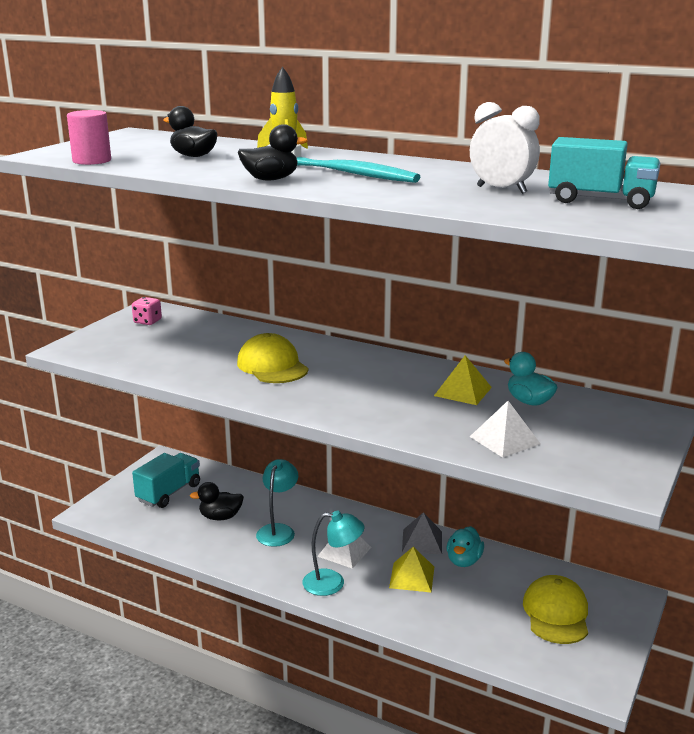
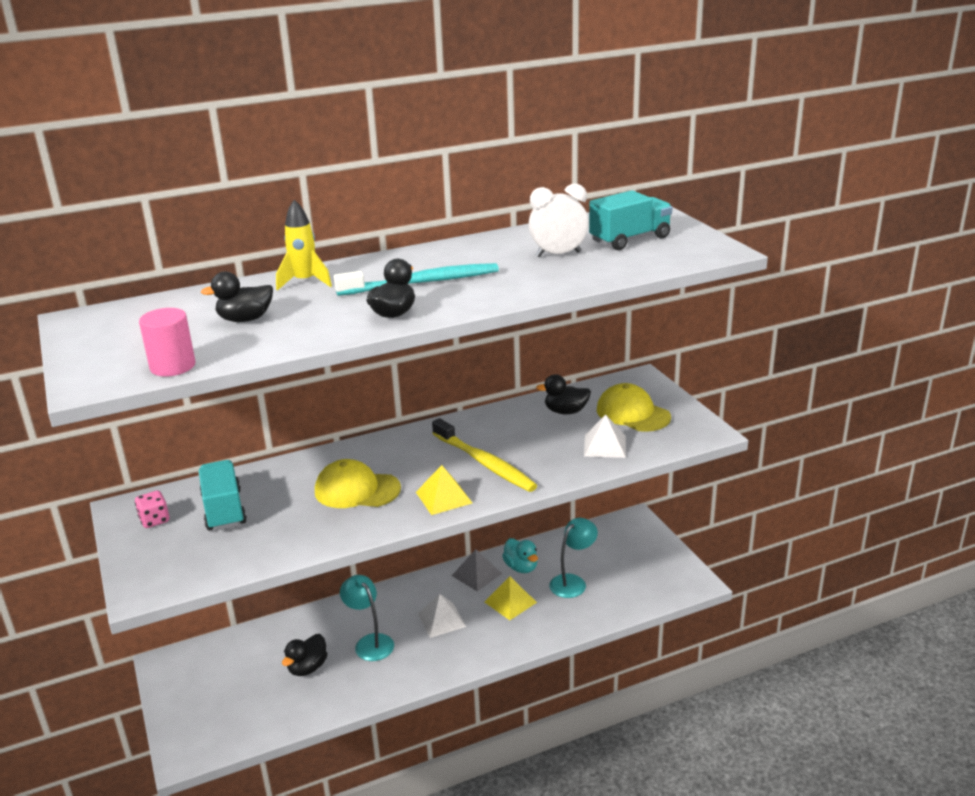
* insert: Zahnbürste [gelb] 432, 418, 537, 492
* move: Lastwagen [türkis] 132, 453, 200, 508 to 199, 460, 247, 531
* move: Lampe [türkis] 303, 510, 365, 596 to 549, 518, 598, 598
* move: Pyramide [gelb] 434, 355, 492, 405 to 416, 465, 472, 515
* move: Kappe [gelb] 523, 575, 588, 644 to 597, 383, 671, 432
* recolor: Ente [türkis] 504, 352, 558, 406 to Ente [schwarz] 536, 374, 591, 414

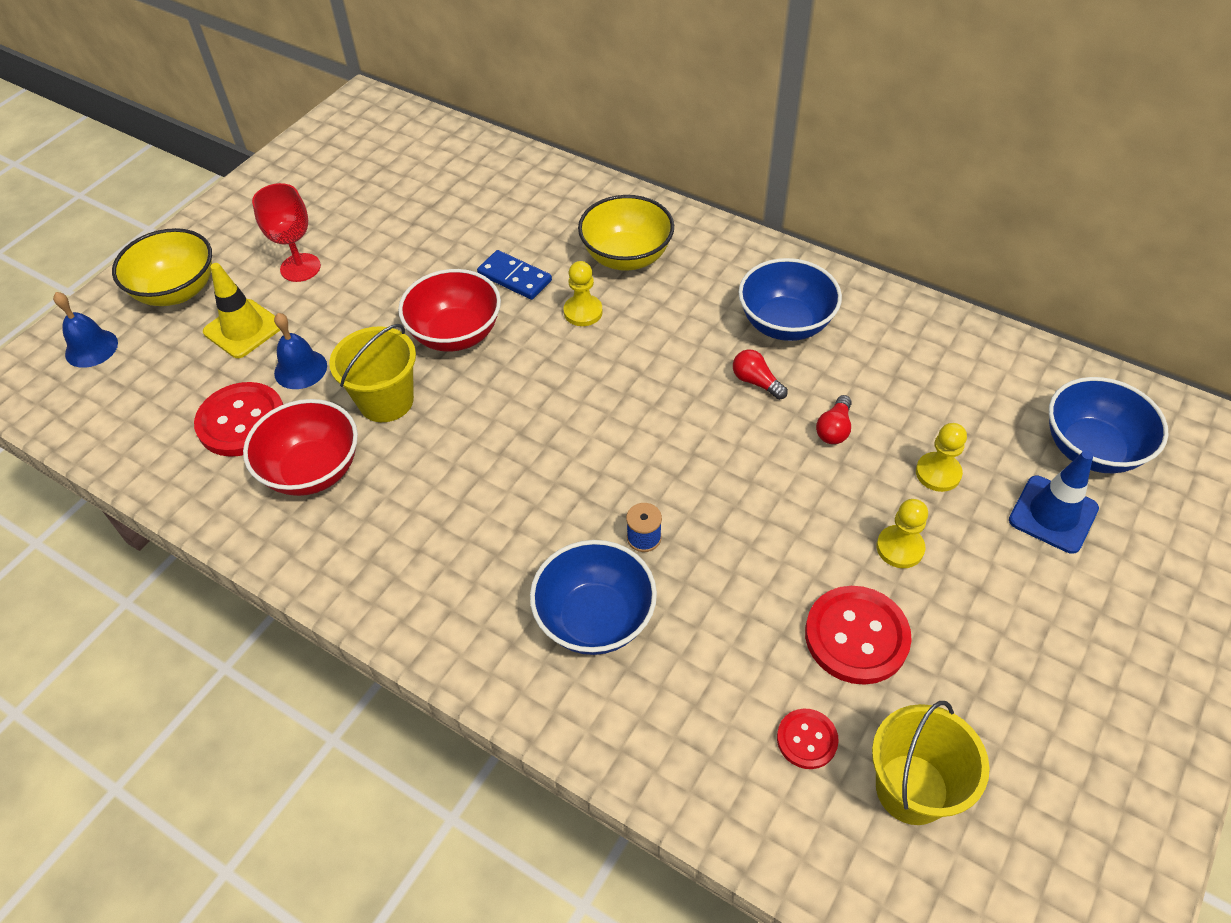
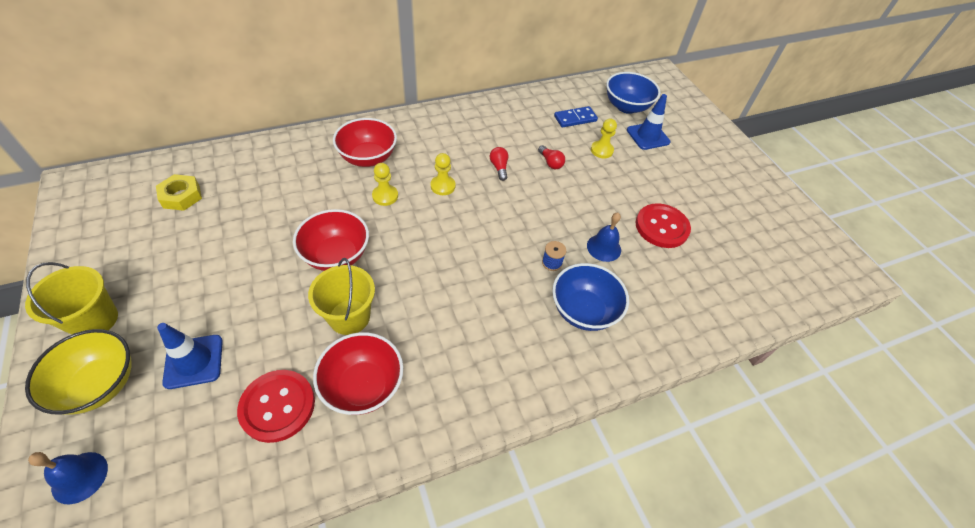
* delete: Kelch [rot] 252, 183, 321, 282
* delete: Schüssel [blau] 738, 258, 842, 341
* delete: Knopf [rot] 777, 709, 839, 769
* insert: Sechskantmutter [gelb] 156, 174, 202, 211
* move: Glocke [blau] 274, 313, 327, 389 to 587, 213, 621, 262
* move: Dominostein [blau] 477, 250, 552, 300 to 554, 106, 598, 128
* move: Eimer [gelb] 872, 701, 990, 825 to 25, 262, 118, 335
* move: Bauer [gelb] 877, 499, 928, 568 to 431, 153, 456, 195
* recolor: Leitkegel [gelb] 203, 263, 280, 358 to Leitkegel [blau] 157, 323, 223, 389
* recolor: Schüssel [gelb] 578, 195, 674, 271 to Schüssel [rot] 333, 118, 397, 167
* rotate: Glühbirne [rot] 733, 349, 788, 400 = 490, 147, 508, 181 90 degrees clockwise

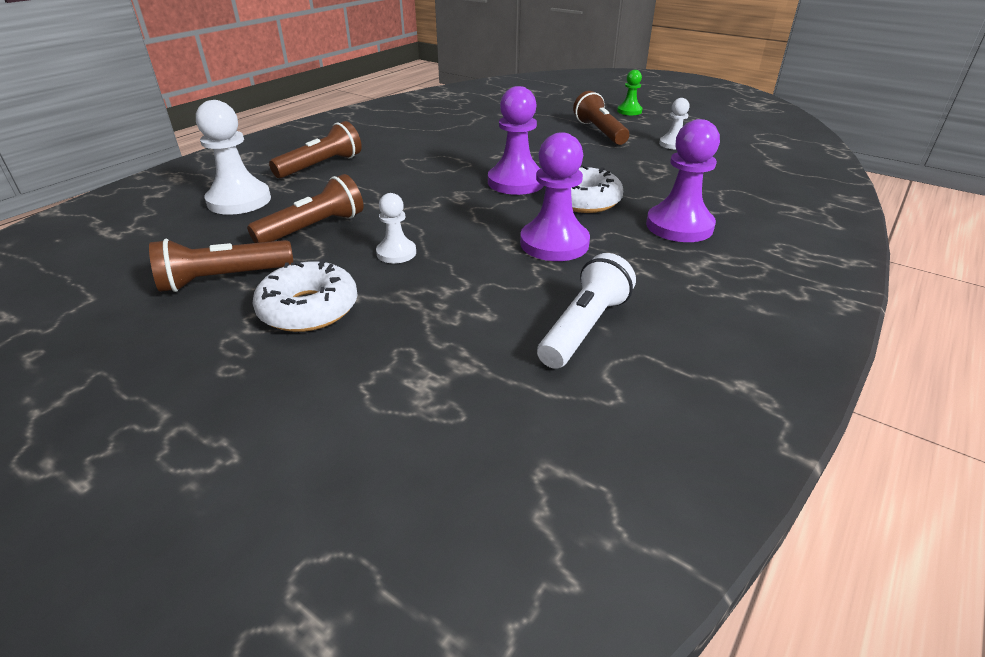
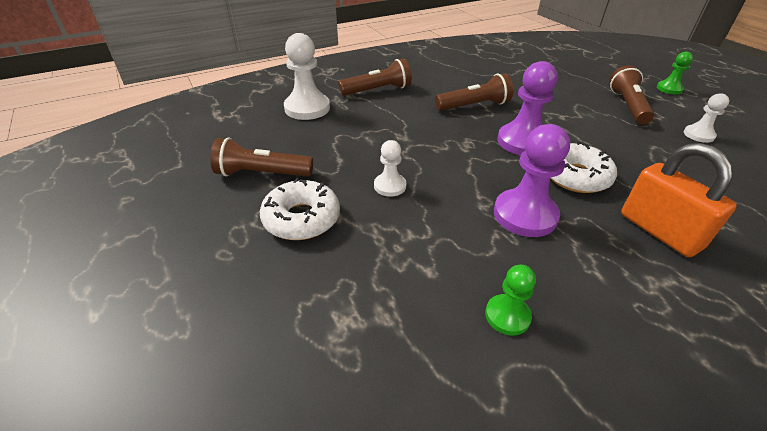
* move: Taschenlampe [braun] 247, 174, 364, 243 to 435, 73, 513, 111
* replace: Taschenlampe [weiß] 537, 253, 636, 369 to Bauer [grün] 485, 265, 536, 335
* replace: Bauer [lila] 646, 119, 720, 242 to Vorhängeschloss [orange] 621, 143, 737, 257

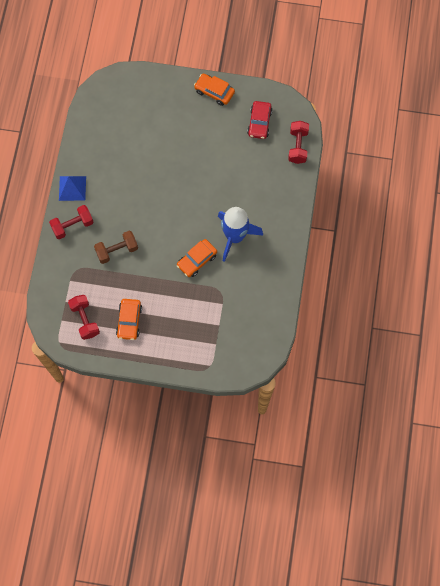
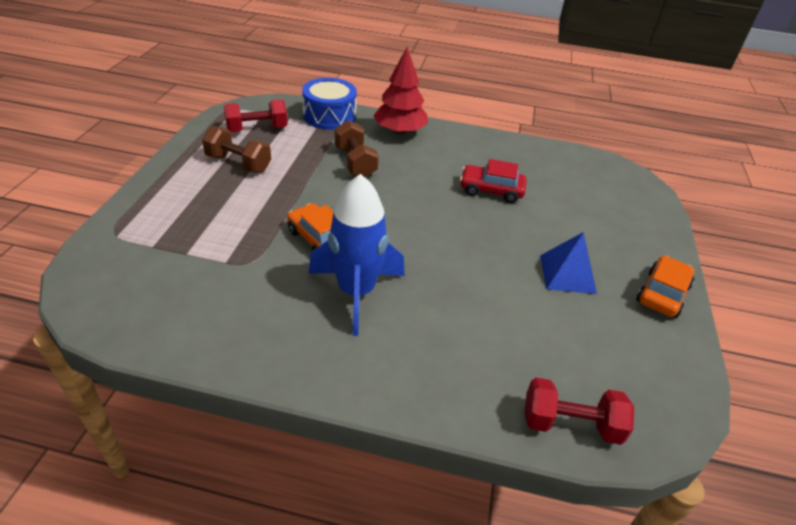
* insert: Trommel [blau] 302, 78, 357, 130
* move: Pyramide [blau] 59, 176, 86, 201 to 540, 232, 597, 294
* move: Auto [rot] 247, 101, 272, 139 to 460, 159, 527, 203
* replace: Hantel [rot] 49, 205, 93, 239 to Baum [rot] 373, 47, 428, 135
* replace: Auto [orange] 116, 299, 142, 340 to Hantel [braun] 202, 126, 271, 173

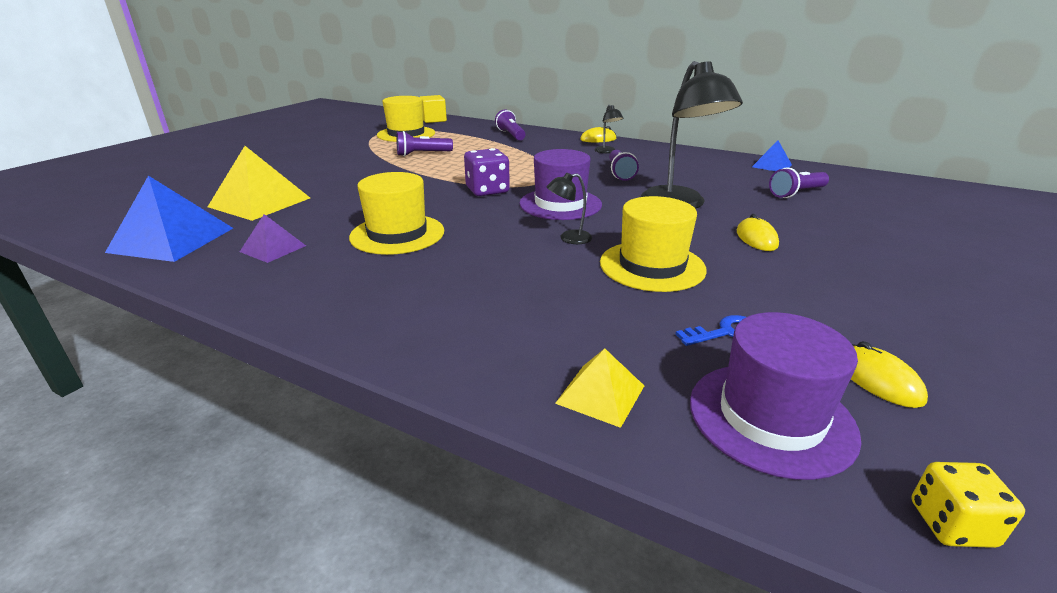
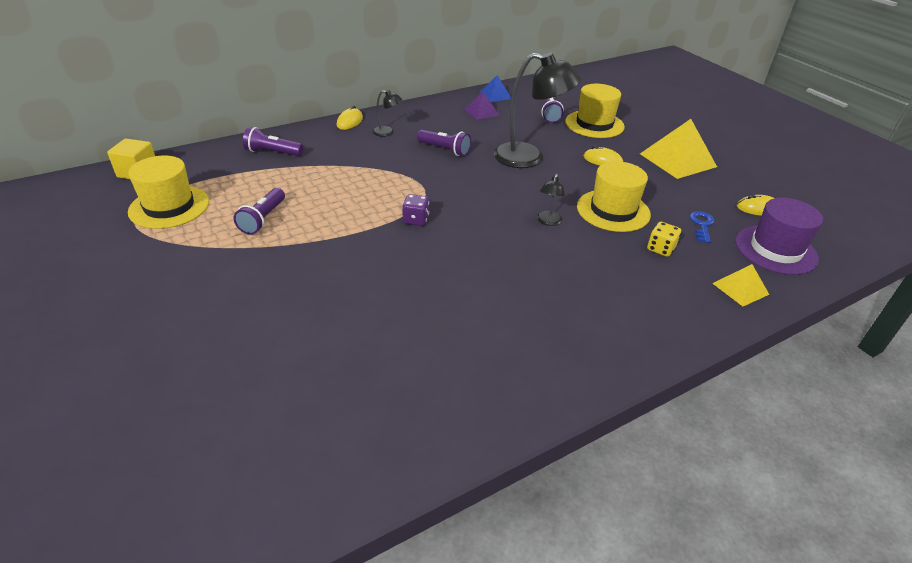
* delete: Pyramide [blau] 105, 176, 233, 262
* delete: Hut [lila] 519, 149, 602, 220
* move: Pyramide [gelb] 208, 146, 310, 221 to 640, 119, 717, 179
* move: Pyramide [lila] 240, 214, 306, 263 to 465, 92, 499, 120
* move: Hut [gelb] 349, 172, 444, 255 to 565, 84, 625, 138
* move: Spielwürfel [gelb] 911, 462, 1025, 548 to 647, 222, 681, 257
* resize: Spielwürfel [lila] 464, 148, 510, 196 = 402, 194, 429, 226 x0.64

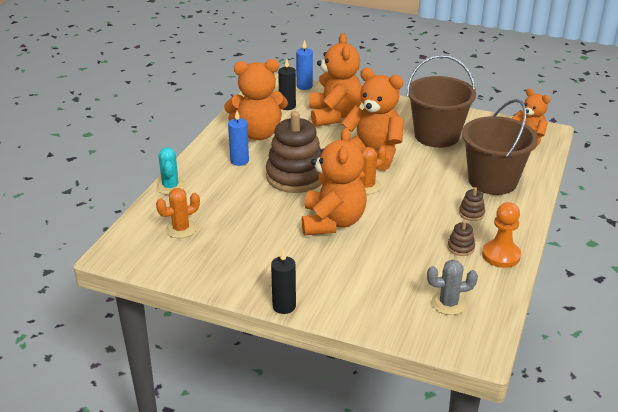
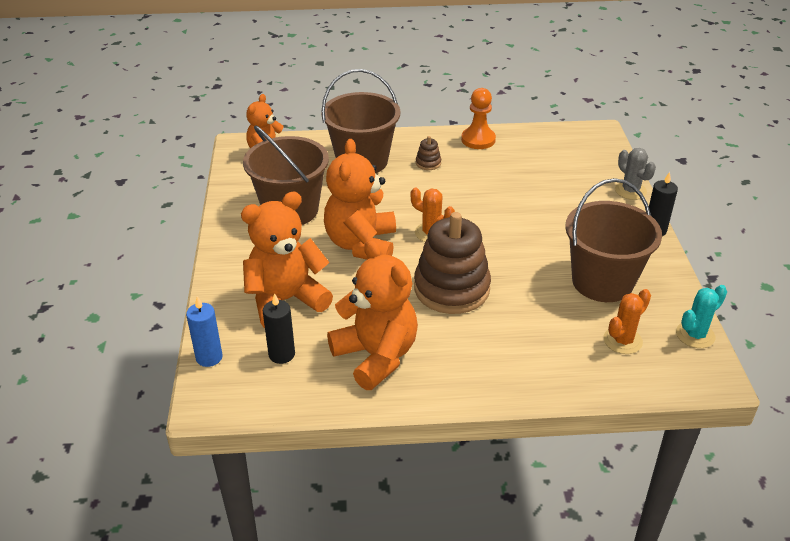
* delete: Kerze [blau] 228, 111, 249, 166
* delete: Teddybär [orange] 302, 128, 367, 236
* delete: Stapelspielzeug [braun] 447, 221, 475, 256
* insert: Eimer [braun] 565, 178, 662, 302
* move: Kaktus [türkis] 156, 147, 185, 195 to 676, 285, 727, 348
* move: Kaktus [grau] 427, 260, 478, 315 to 615, 148, 656, 200
* rotate: Kaktus [orange] 156, 188, 200, 238 = 604, 289, 651, 354 75 degrees counterclockwise

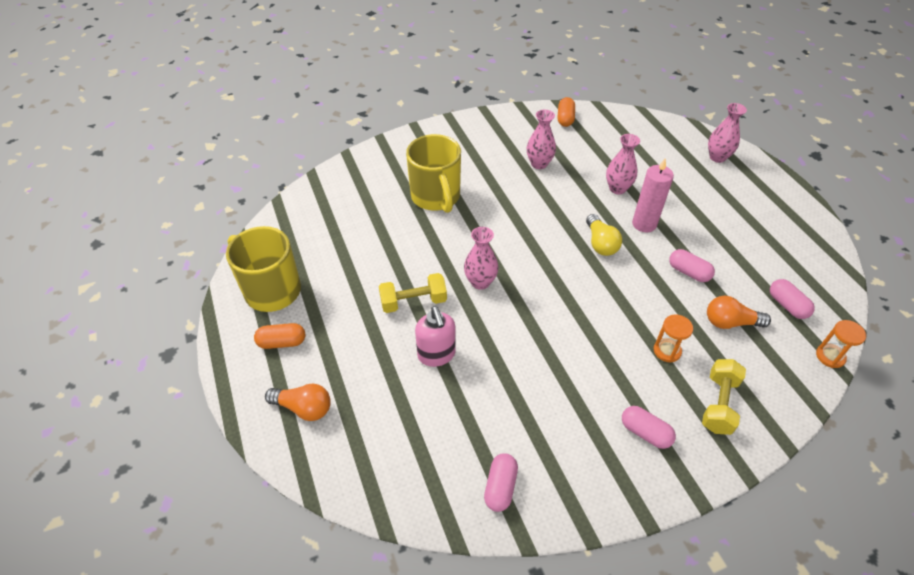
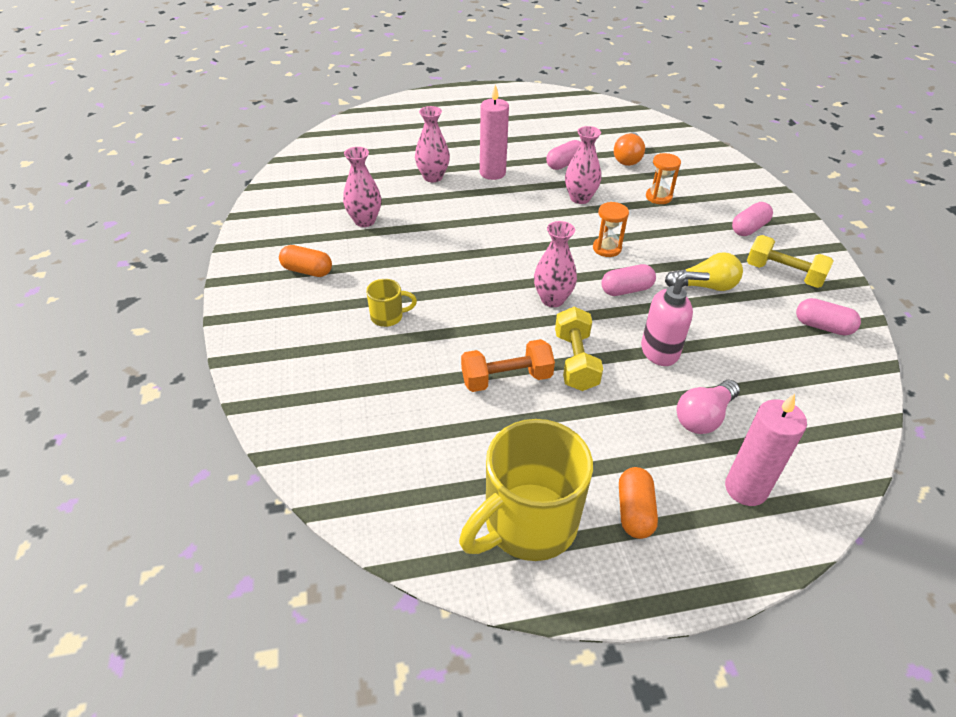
* insert: Hantel [orange] 461, 339, 555, 392
* insert: Glühbirne [rosa] 677, 380, 740, 434
* move: Kapsel [orange] 558, 97, 575, 127 to 279, 245, 332, 277
* move: Glühbirne [gelb] 586, 214, 622, 256 to 665, 252, 743, 291
* move: Hantel [gelb] 702, 359, 746, 435 to 747, 235, 834, 288
* move: Vase [rosa] 708, 103, 747, 163 to 565, 126, 601, 204
* move: Kapsel [rosa] 770, 279, 815, 319 to 602, 264, 656, 296
* move: Sanduhr [orange] 816, 320, 866, 368 to 593, 202, 629, 257
* replace: Glühbirne [orange] 265, 384, 331, 421 to Kerze [rosa] 725, 394, 807, 506
* resize: Tasse [gelb] 406, 134, 461, 213 = 366, 279, 417, 327 x0.45

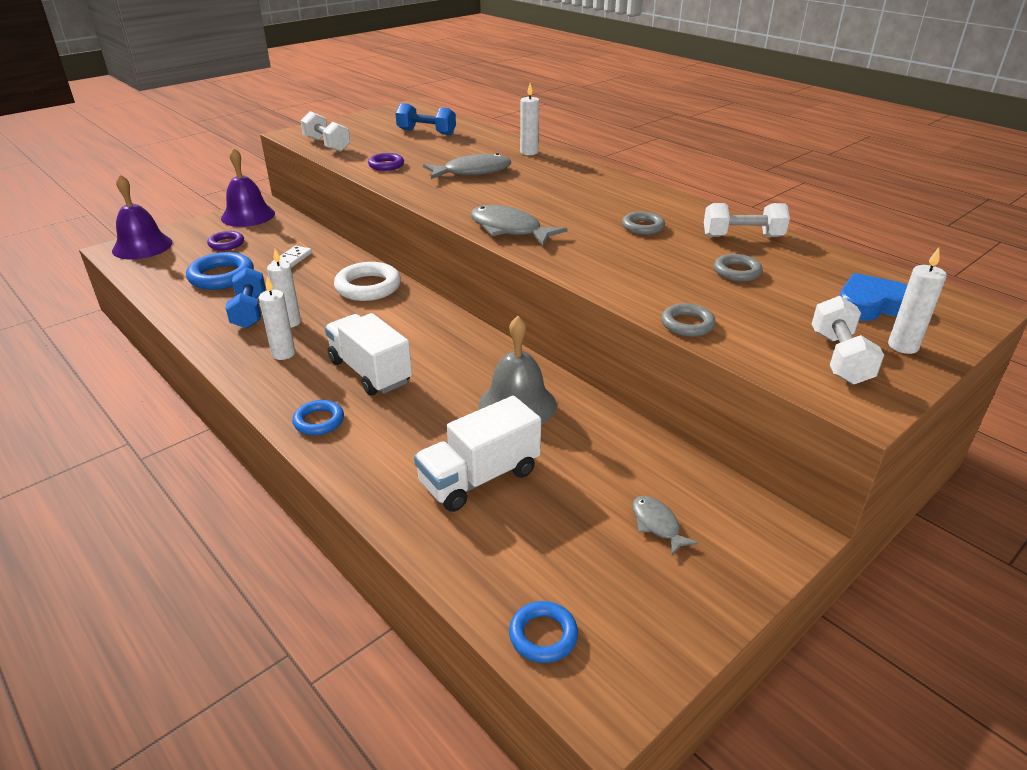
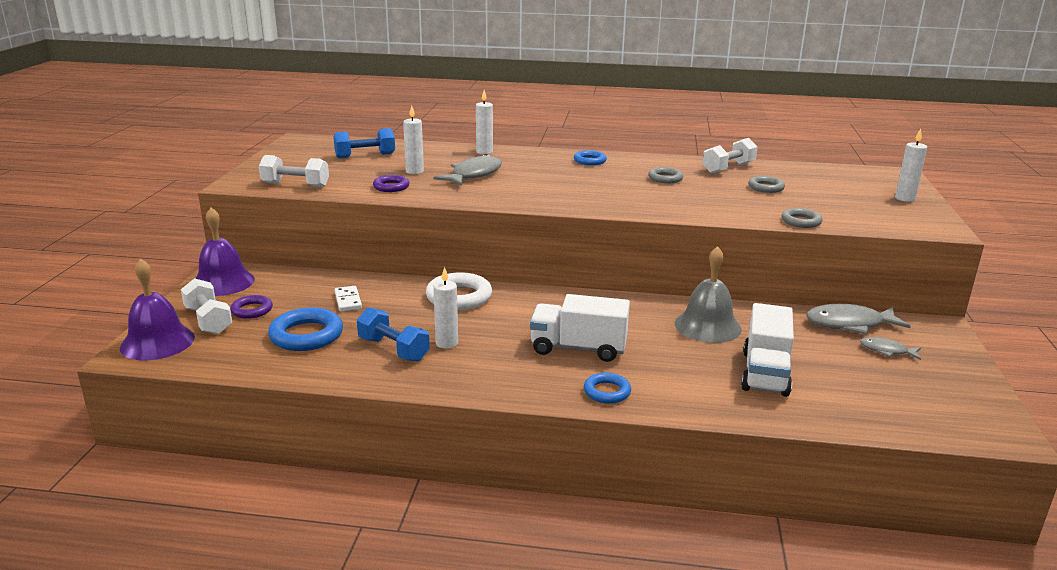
* delete: Herz [blau] 839, 273, 907, 321
* move: Kerze [weiß] 259, 277, 295, 360 to 403, 105, 424, 174
* move: Fisch [grau] 471, 205, 567, 246 to 806, 304, 911, 335
* move: Ring [blau] 509, 601, 578, 663 to 574, 150, 607, 165
* move: Hantel [weiß] 812, 296, 884, 385 to 181, 278, 232, 334

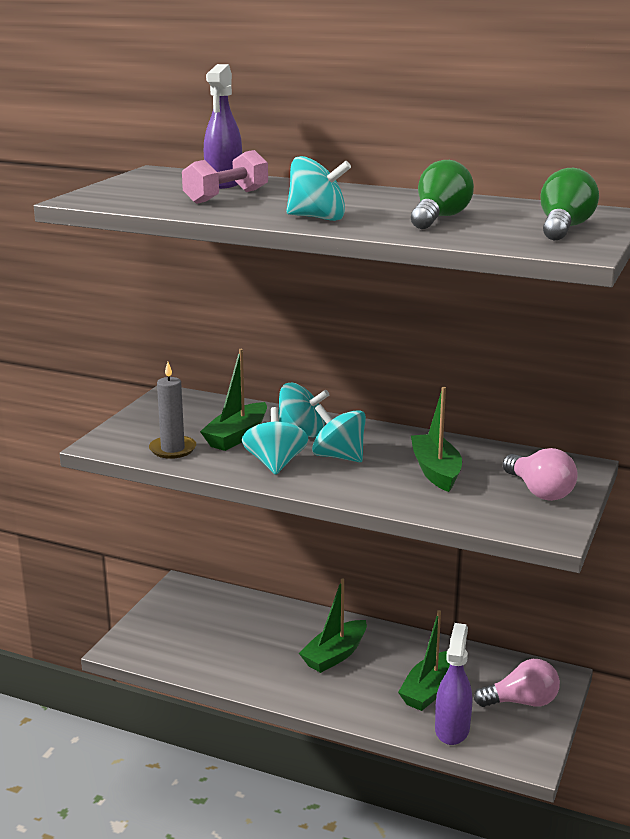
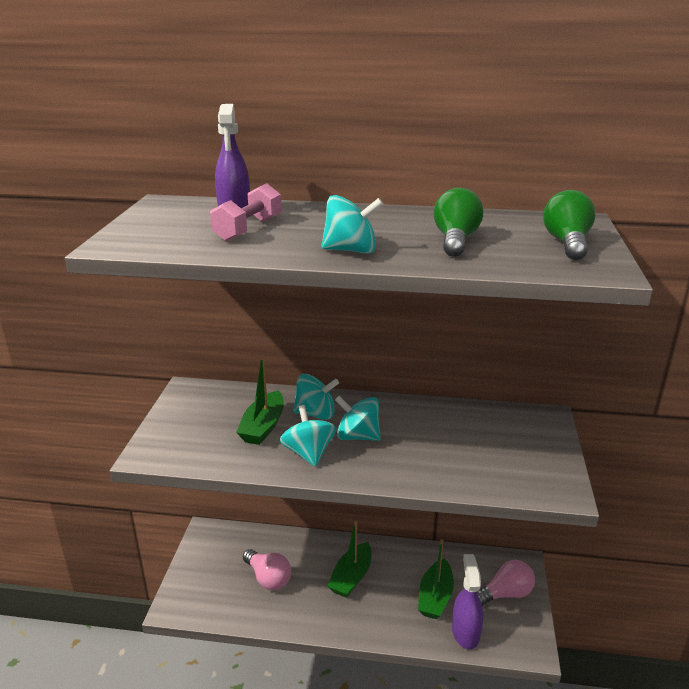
* delete: Kerze [grau] 149, 362, 196, 459
* delete: Boot [grün] 411, 387, 462, 492
* move: Glühbirne [rosa] 502, 448, 578, 501 to 243, 549, 291, 590

